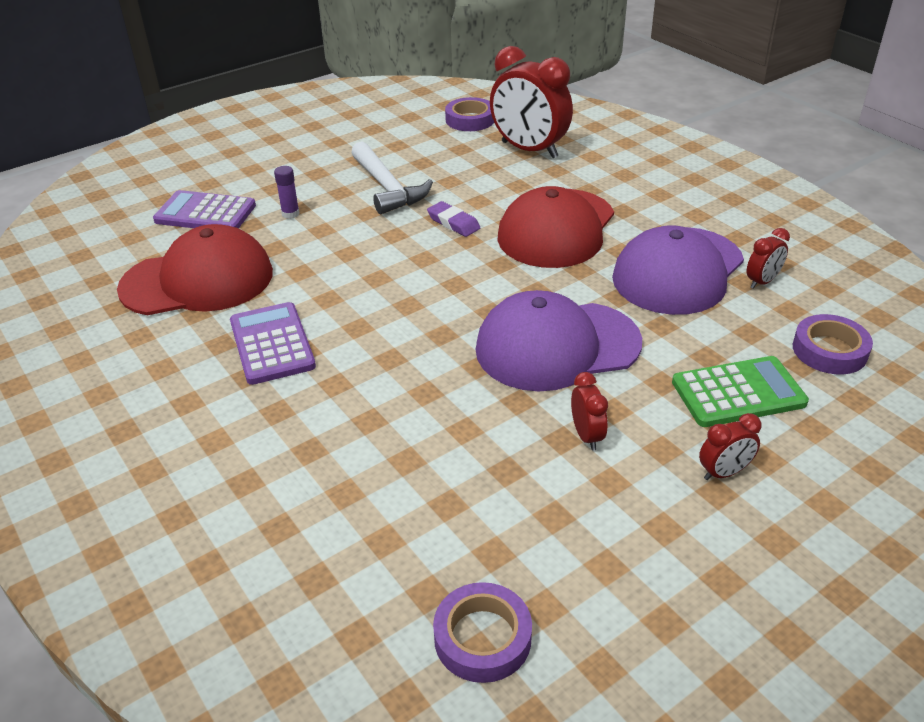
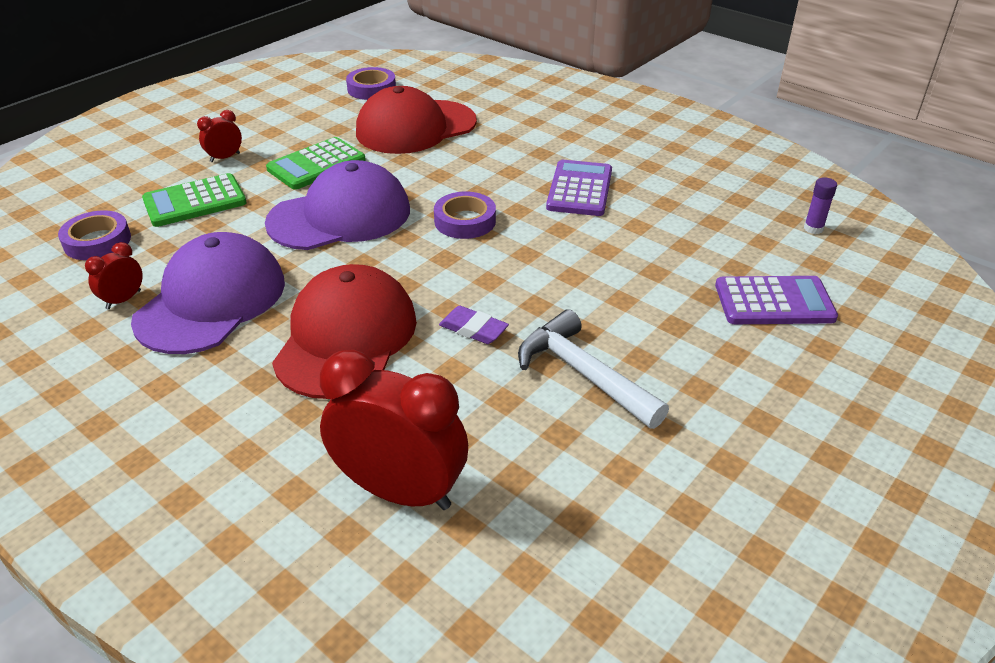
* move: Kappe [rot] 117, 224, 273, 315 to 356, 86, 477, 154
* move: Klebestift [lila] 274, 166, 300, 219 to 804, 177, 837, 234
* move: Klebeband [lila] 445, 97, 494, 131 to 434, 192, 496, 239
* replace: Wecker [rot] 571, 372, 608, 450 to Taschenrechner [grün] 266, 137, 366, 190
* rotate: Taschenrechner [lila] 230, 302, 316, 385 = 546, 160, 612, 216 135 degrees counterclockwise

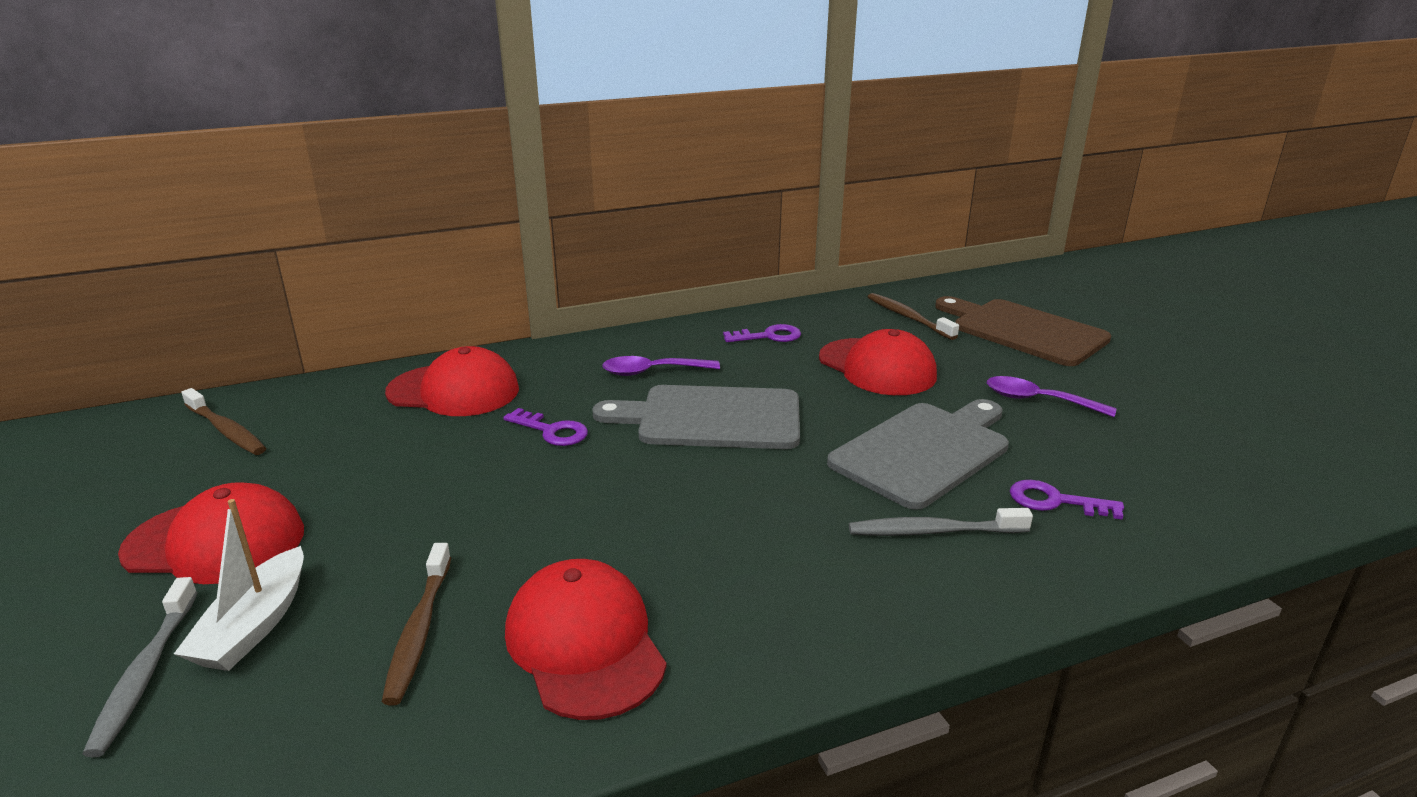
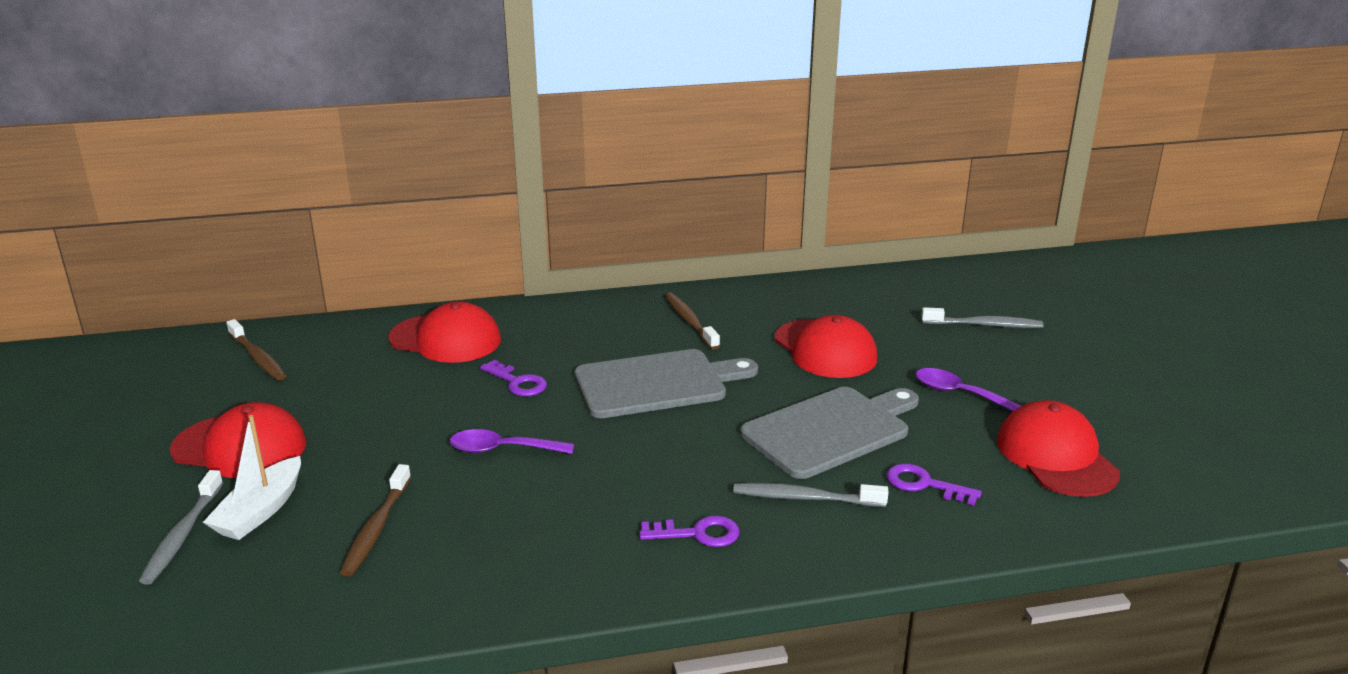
* move: Kappe [rot] 505, 559, 667, 720 to 997, 400, 1120, 497
* move: Löffel [lila] 602, 356, 720, 376 to 450, 429, 574, 454
* move: Schlüssel [lila] 723, 324, 801, 342 to 639, 515, 740, 547
* move: Zahnbürste [braun] 868, 293, 959, 340 to 665, 292, 720, 350
* replace: Schneidebrett [braun] 935, 296, 1111, 366 to Zahnbürste [grau] 921, 307, 1044, 328
* rotate: Schneidebrett [grau] 592, 385, 800, 449 = 575, 349, 758, 418 150 degrees clockwise

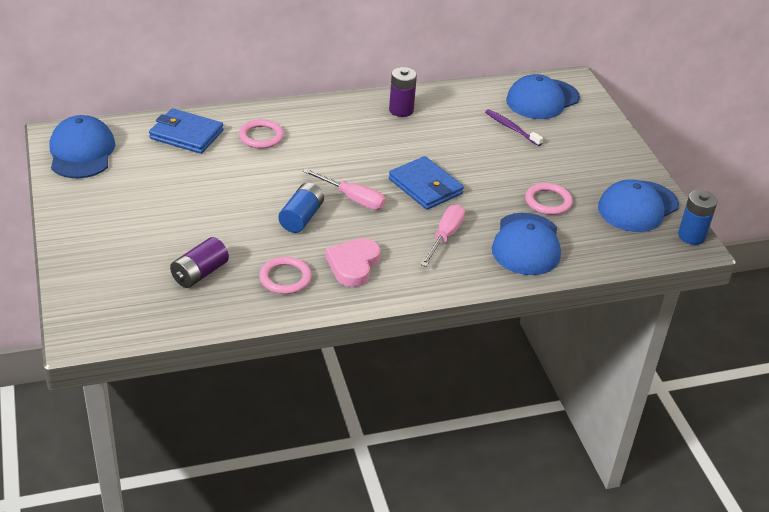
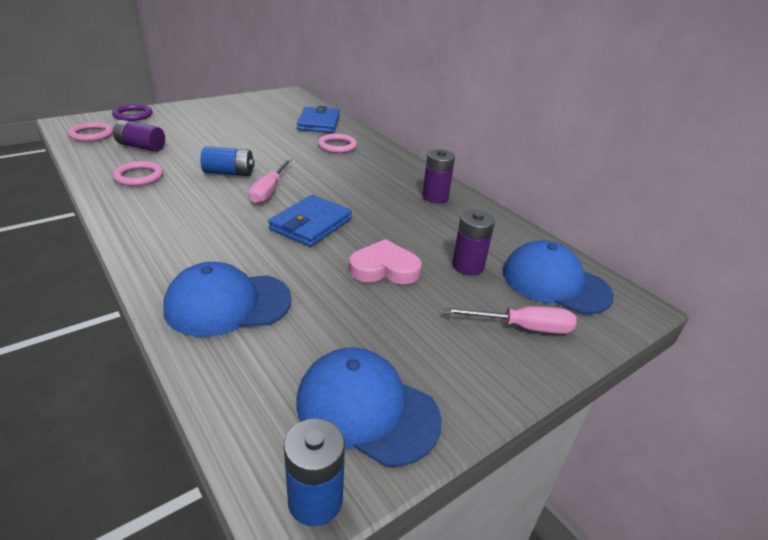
* delete: Kappe [blau] 50, 115, 115, 178
* insert: Ring [lila] 112, 104, 153, 121
* move: Herz [rosa] 326, 238, 380, 287 to 349, 239, 422, 284
* move: Schraubenzieher [rosa] 420, 204, 465, 267 to 444, 306, 577, 334
* move: Ring [rosa] 525, 183, 572, 215 to 68, 122, 113, 142
* replace: Zahnbürste [lila] 485, 109, 543, 146 to Batterie [lila] 452, 210, 495, 276

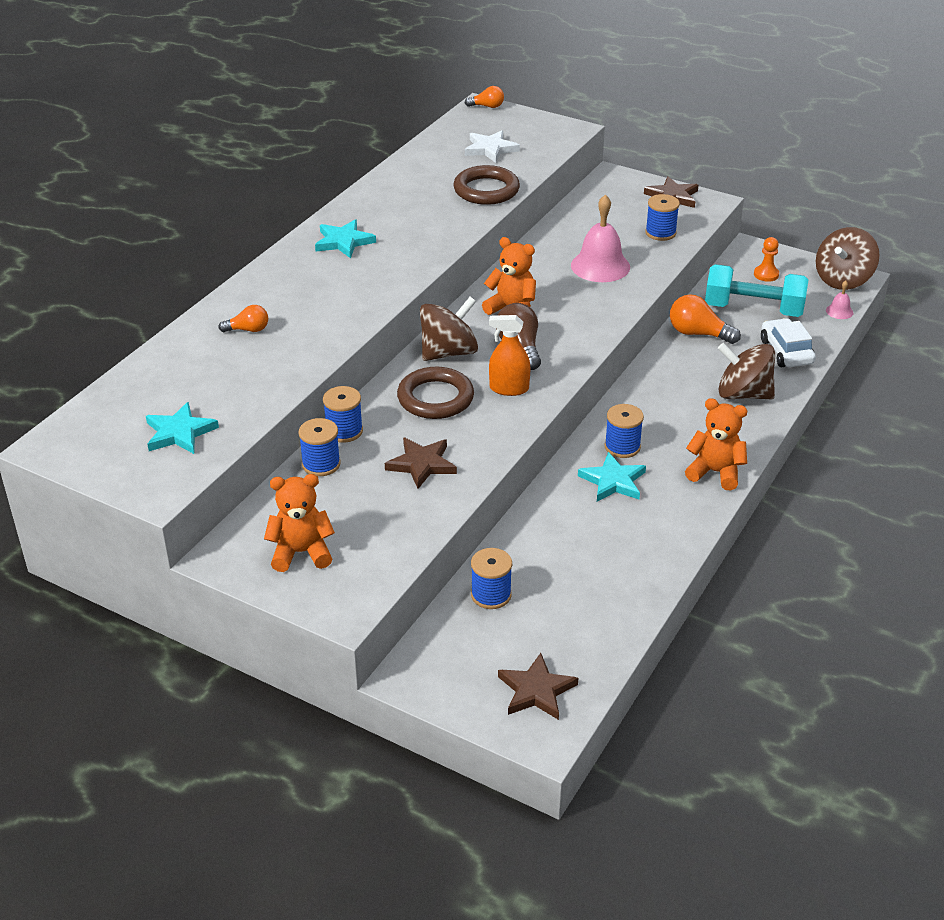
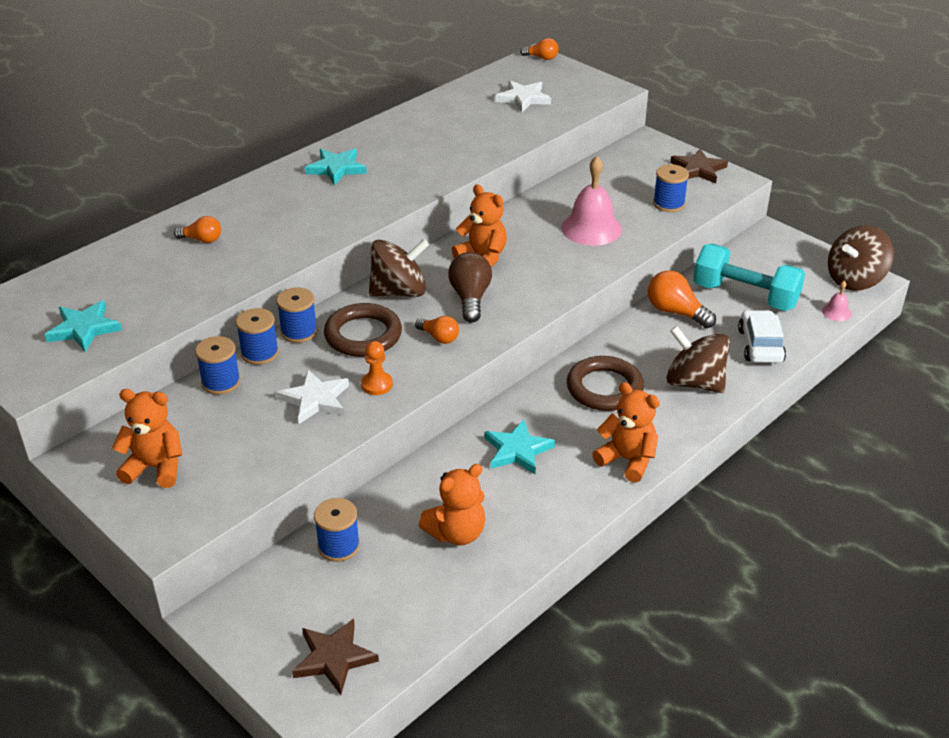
* insert: Teddybär [orange] 419, 464, 485, 545
* move: Ring [braun] 454, 165, 520, 205 to 567, 356, 644, 411
* move: Garnrolle [blau] 605, 404, 644, 458 to 276, 288, 318, 343
* move: Bauer [orange] 754, 237, 779, 282 to 361, 341, 393, 395
* replace: Sprühflasche [orange] 489, 315, 531, 396 to Glühbirne [orange] 415, 316, 459, 344
* recolor: Stern [braun] 385, 437, 457, 489 to Stern [weiß] 277, 370, 349, 424

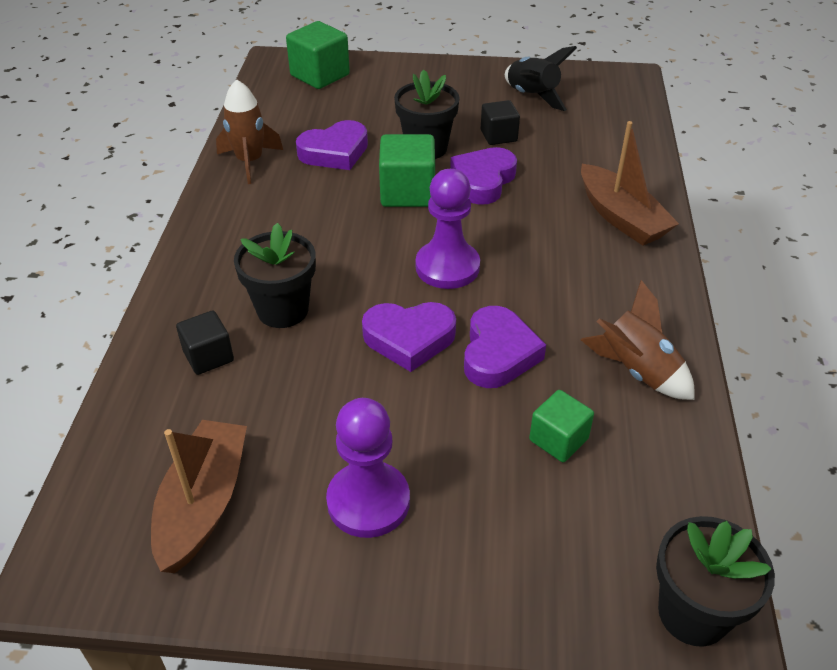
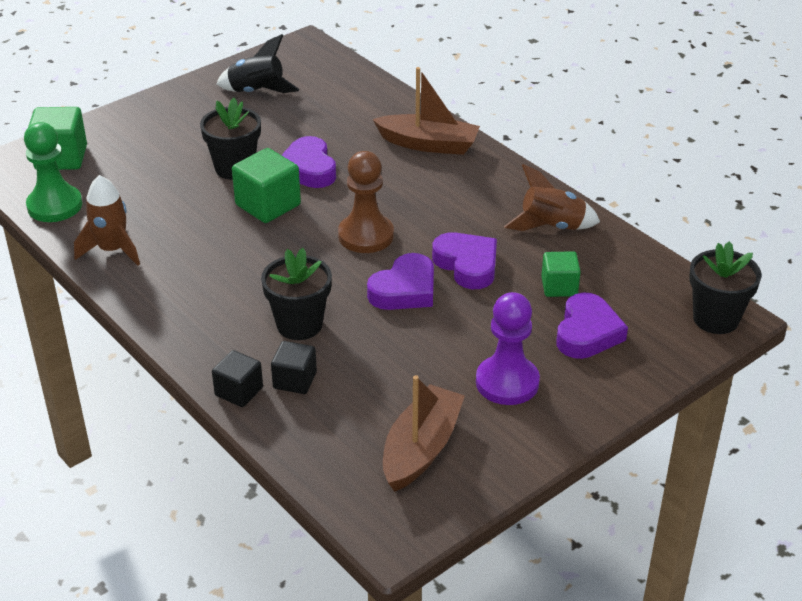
* insert: Bauer [grün] 24, 122, 82, 222
* move: Herz [lila] 296, 120, 368, 170 to 556, 292, 628, 359
* move: Kubus [schwarz] 481, 100, 520, 145 to 212, 350, 263, 407
* recolor: Bauer [lila] 416, 169, 480, 289 to Bauer [braun] 338, 151, 394, 253
* rotate: Boot [braun] 151, 420, 247, 573 = 383, 375, 465, 492 60 degrees clockwise

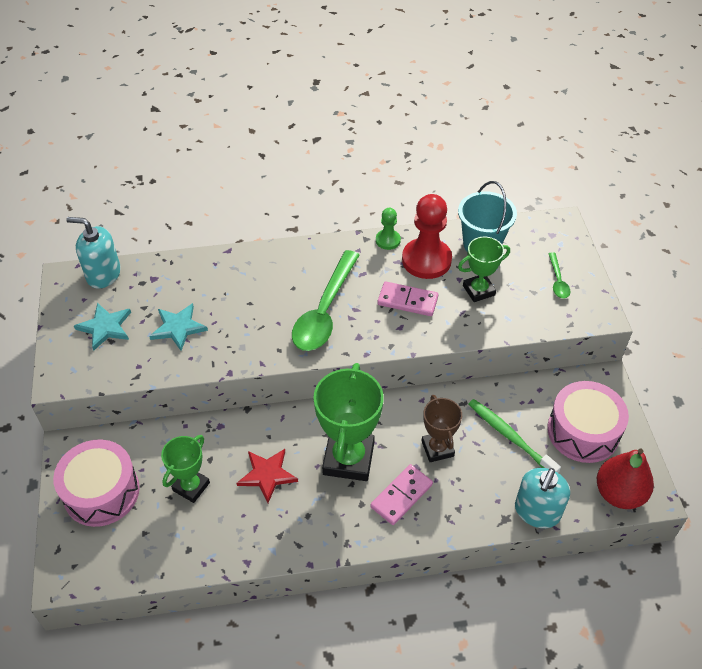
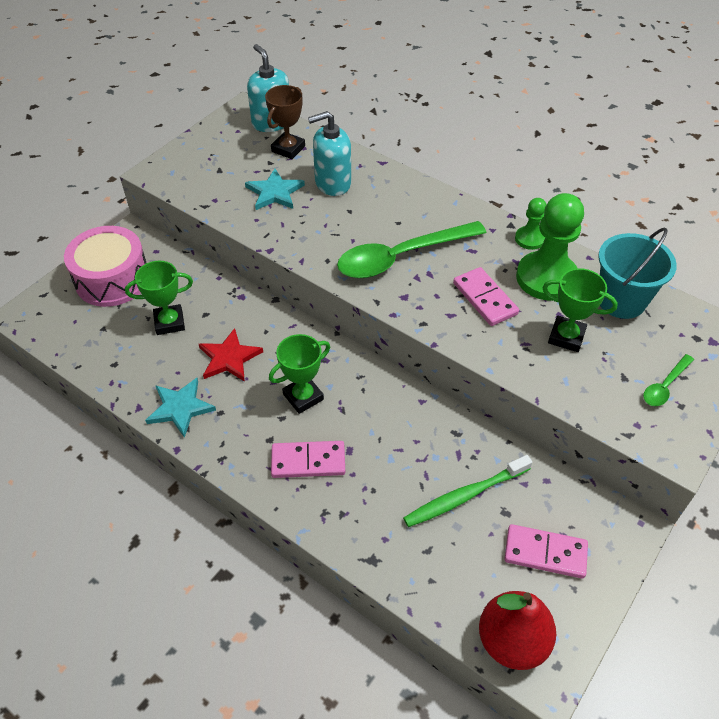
* move: Stern [türkis] 74, 303, 131, 351 to 145, 378, 216, 438
* move: Pokal [braun] 422, 395, 462, 462 to 265, 85, 305, 159
* move: Seifenspender [türkis] 515, 468, 570, 528 to 308, 111, 351, 196
* replace: Trommel [rosa] 547, 381, 629, 463 to Dominostein [rosa] 504, 524, 588, 579
* recolor: Bauer [rot] 402, 194, 452, 279 to Bauer [grün] 516, 193, 584, 301
* rotate: Zahnbürste [grün] 469, 399, 561, 473 = 403, 455, 532, 527 120 degrees counterclockwise
* resize: Pokal [grün] 313, 363, 384, 481 = 269, 334, 330, 414 x0.58

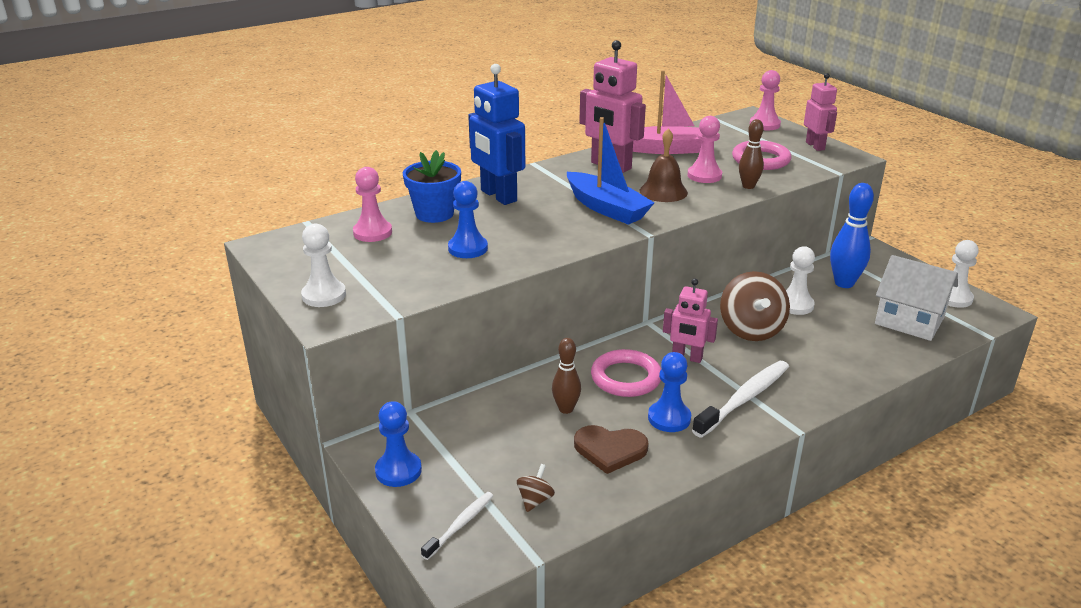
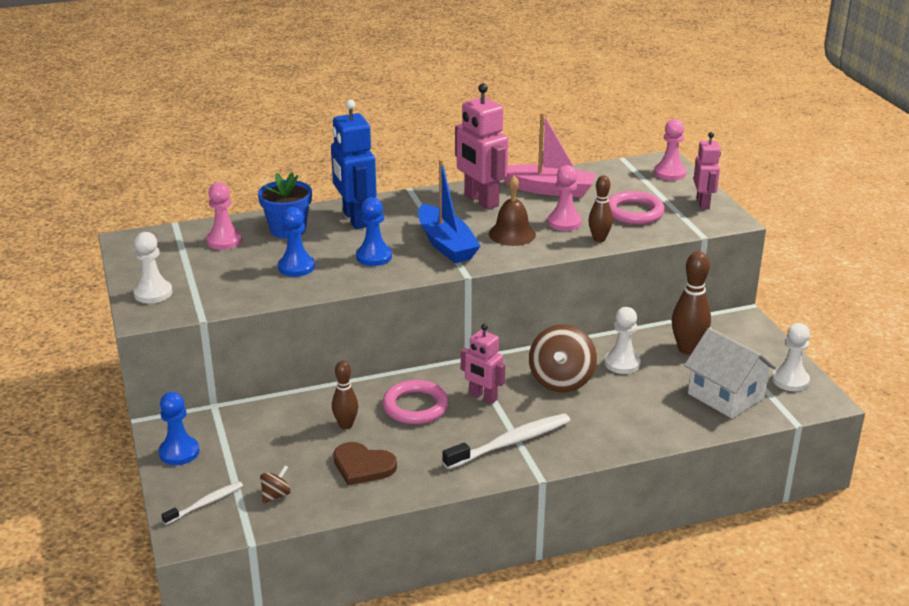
* move: Bauer [blau] 648, 352, 691, 432 to 356, 197, 392, 266
* recolor: Bowlingkegel [blau] 830, 183, 874, 288 to Bowlingkegel [braun] 672, 251, 711, 355

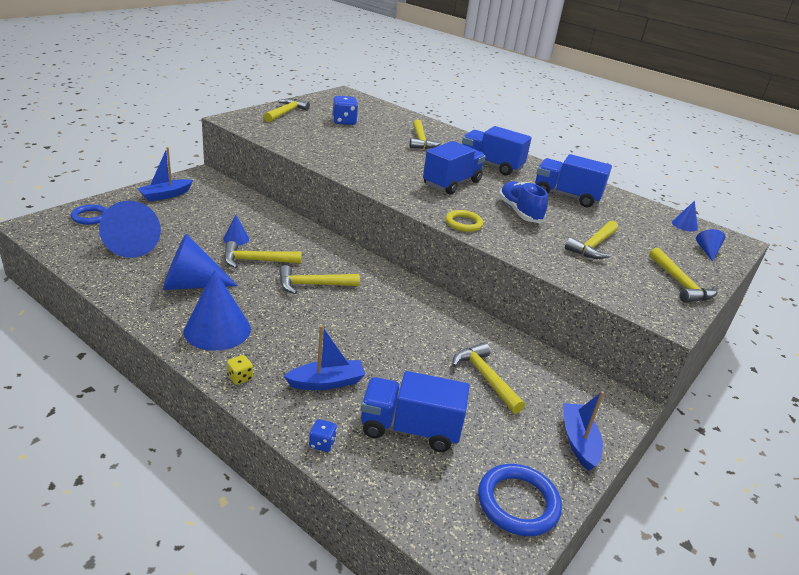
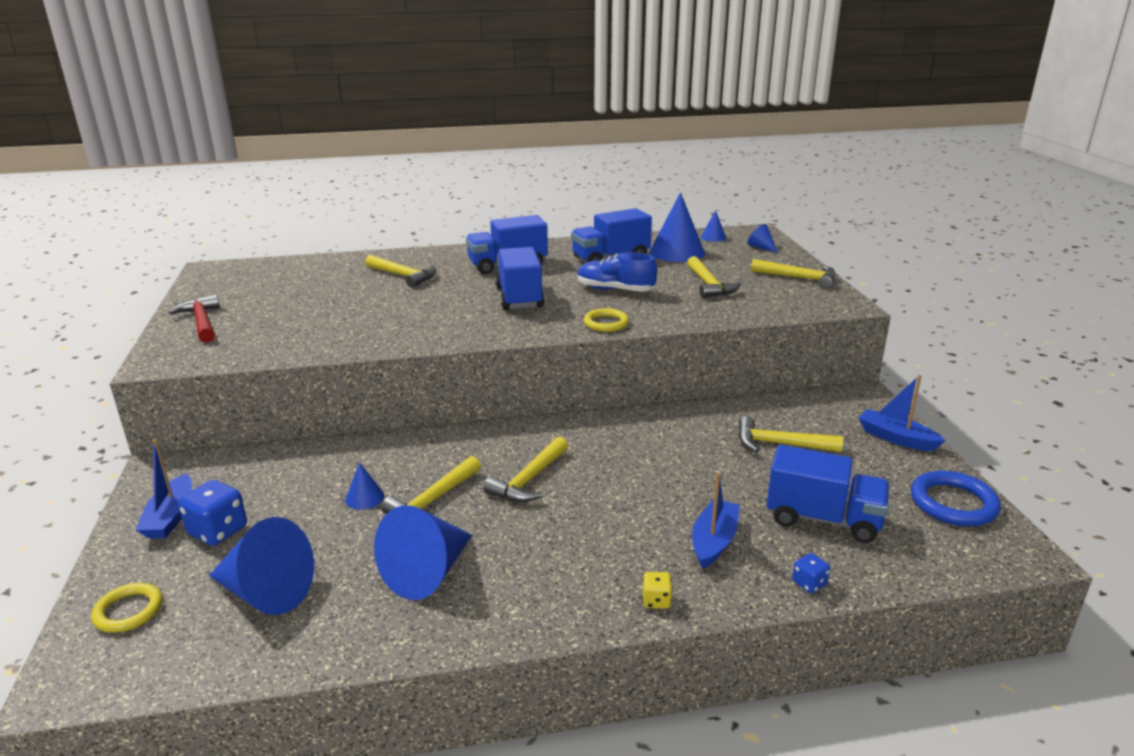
* move: Kegel [blau] 184, 270, 251, 351 to 650, 192, 705, 262
* move: Spielwürfel [blau] 332, 96, 358, 125 to 178, 480, 247, 546
* recolor: Ring [blau] 71, 205, 107, 225 to Ring [gelb] 91, 583, 162, 632
* recolor: Hammer [gelb] 264, 99, 310, 122 to Hammer [rot] 169, 294, 220, 343
* rotate: Lastwagen [blau] 361, 371, 469, 452 = 766, 445, 890, 543 120 degrees counterclockwise

